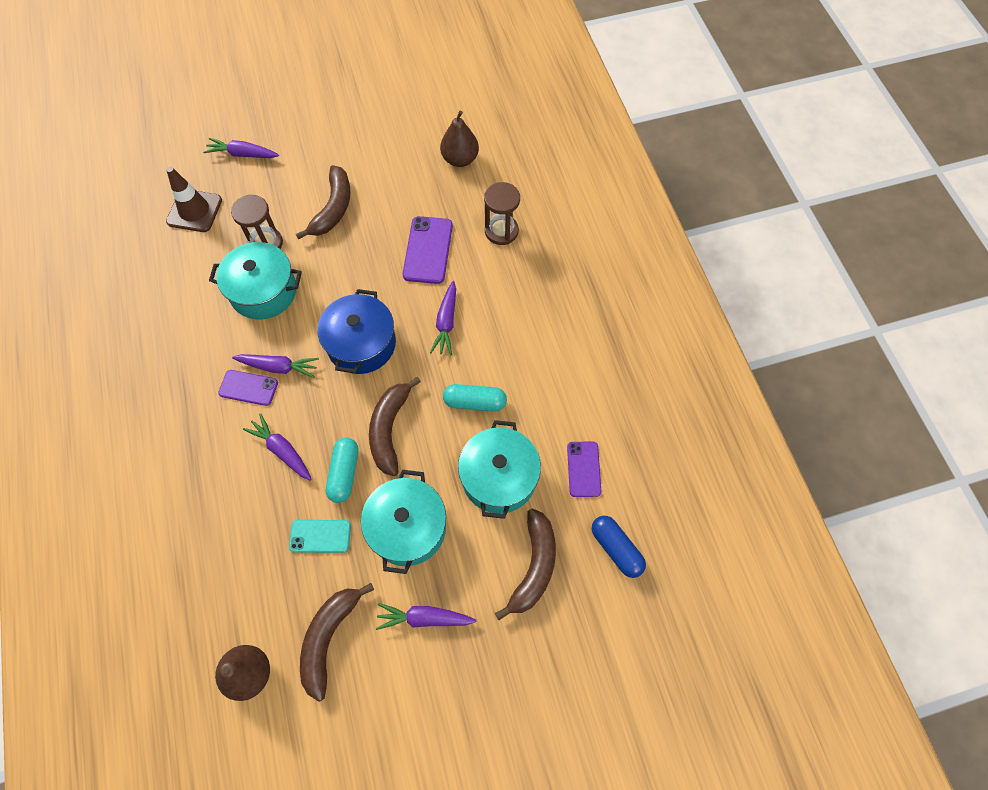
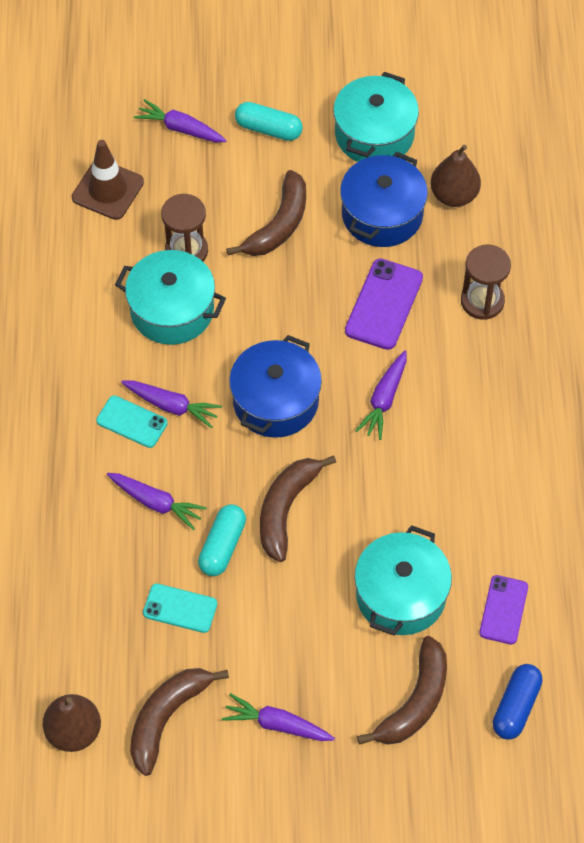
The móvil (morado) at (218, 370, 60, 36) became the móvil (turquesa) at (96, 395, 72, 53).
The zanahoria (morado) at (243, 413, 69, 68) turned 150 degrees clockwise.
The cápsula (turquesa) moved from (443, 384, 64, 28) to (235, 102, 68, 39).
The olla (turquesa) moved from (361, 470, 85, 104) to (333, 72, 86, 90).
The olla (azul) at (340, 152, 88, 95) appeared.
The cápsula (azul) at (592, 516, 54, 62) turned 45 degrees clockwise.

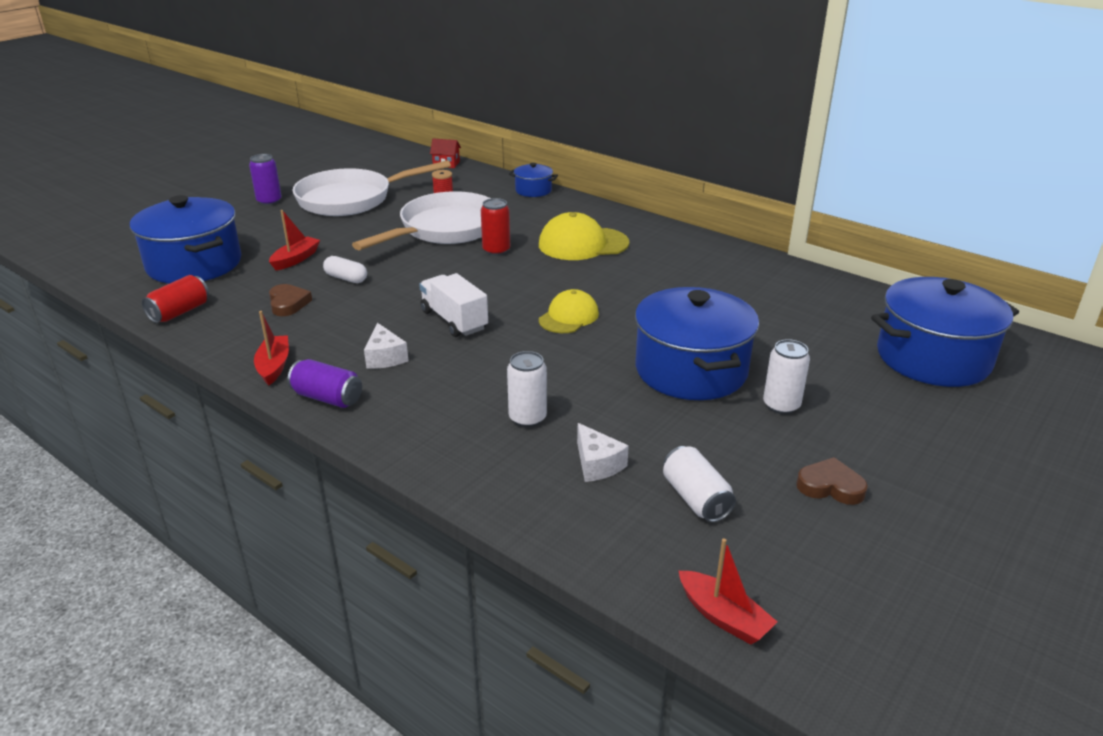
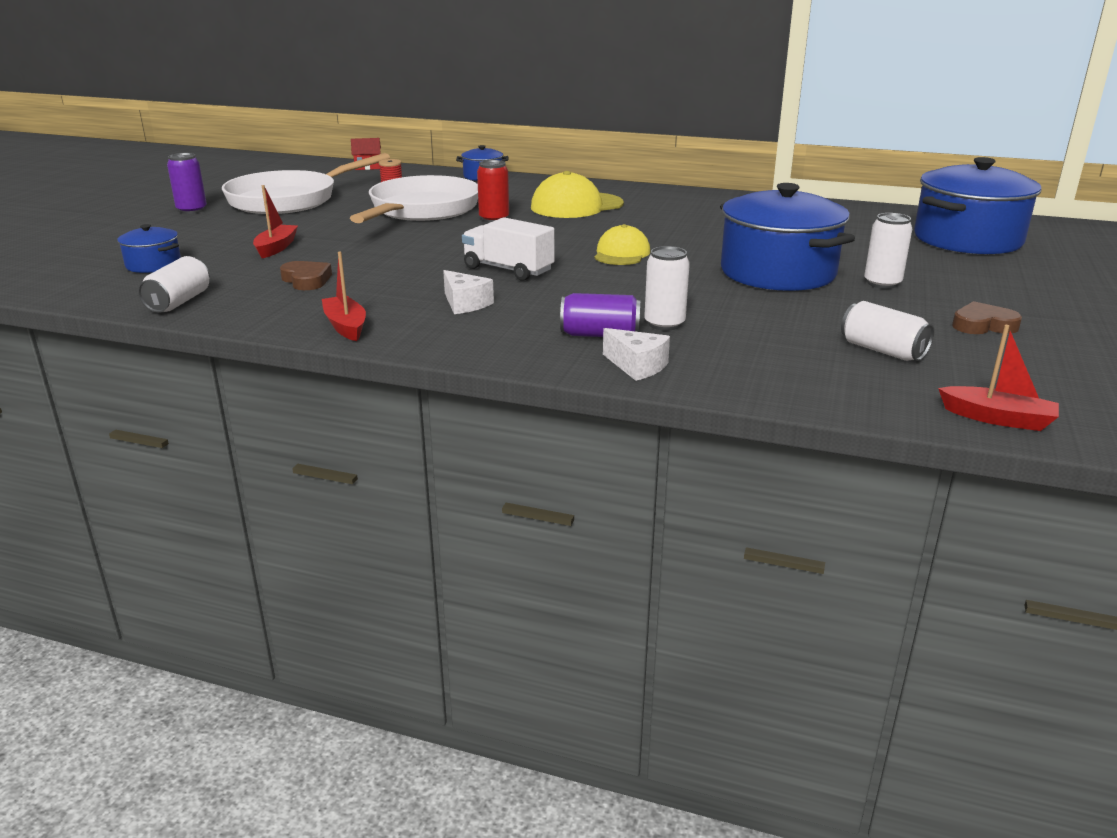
The olla (azul) at (130, 195, 111, 89) changed to 0.47 times the size.
The lata (rojo) at (142, 275, 67, 48) became the lata (blanco) at (138, 256, 71, 56).
The lata (morado) moved from (288, 359, 74, 49) to (560, 293, 80, 44).
The queso (blanco) moved from (577, 423, 52, 59) to (603, 328, 67, 53).
The cápsula (blanco) at (323, 256, 44, 27) disappeared.

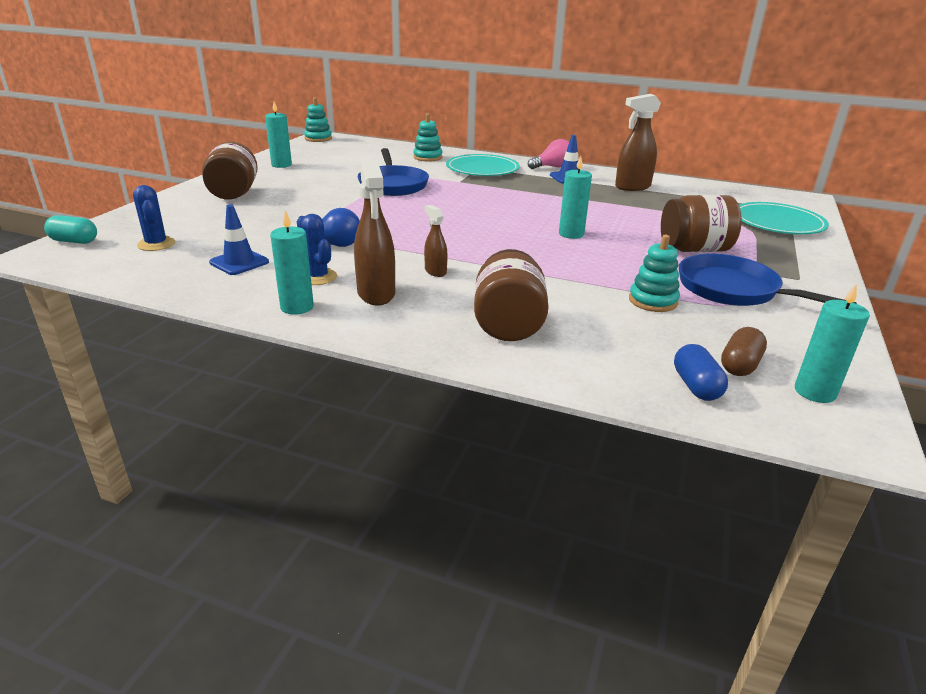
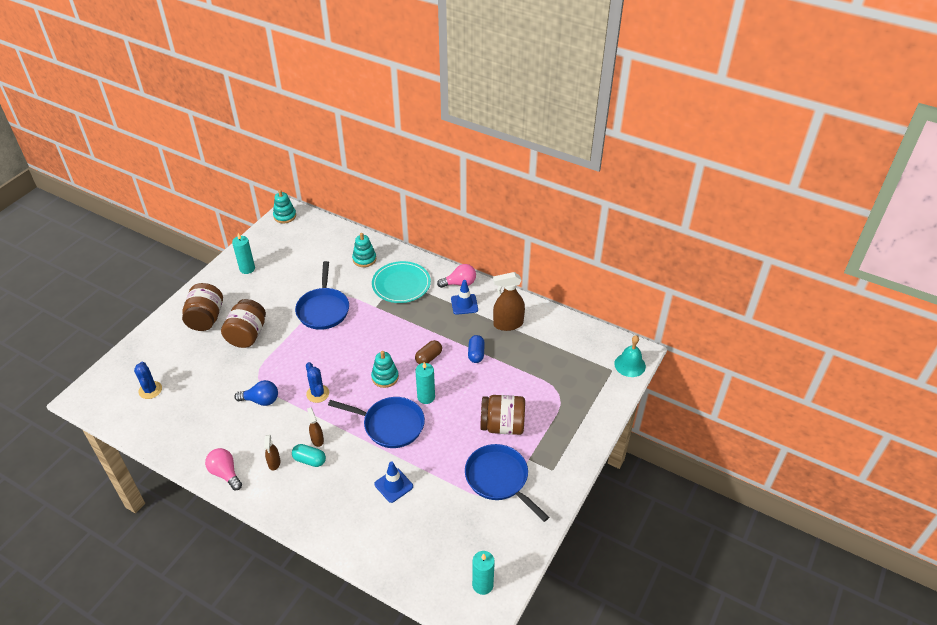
The vela (turquesa) at (270, 210, 44, 104) was replaced by the bombilla (rosa) at (205, 448, 37, 42).
The tarro (marrón) moved from (474, 249, 75, 92) to (221, 299, 45, 49).
The pulverizador (marrón) at (354, 160, 41, 145) changed to 0.54 times the size.
The cápsula (turquesa) moved from (44, 215, 53, 29) to (292, 444, 34, 23).
The cactus (azul) moved from (297, 214, 40, 71) to (306, 362, 23, 41).
The sartén (azul) at (328, 397, 97, 51) appeared.
The juguete apilable (turquesa) moved from (629, 235, 51, 77) to (371, 351, 28, 37).
The cono de tráfico (azul) moved from (209, 205, 60, 70) to (374, 461, 39, 42).
The cápsula (marrón) moved from (721, 327, 46, 49) to (415, 340, 27, 24).
The cápsula (azul) moved from (674, 344, 54, 57) to (468, 335, 17, 28).
The campana (turquesa) at (614, 335, 32, 42) appeared.
The plato (turquesa) at (739, 202, 90, 32) disappeared.

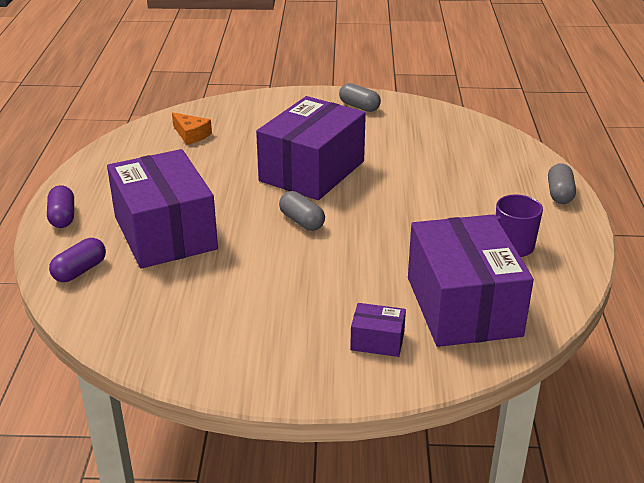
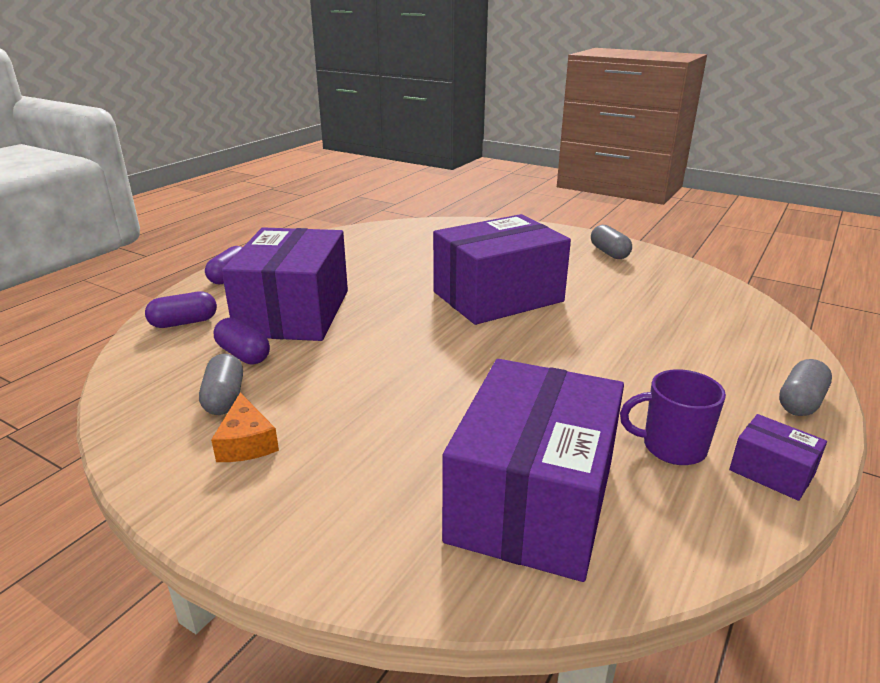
The cápsula (gris) moved from (279, 191, 46, 40) to (199, 354, 44, 61).
The queso (naranja) moved from (172, 112, 40, 33) to (211, 393, 68, 69).
The cápsula (morado) at (214, 317, 56, 47) appeared.
The caja (morado) moved from (350, 303, 56, 54) to (729, 414, 98, 87).

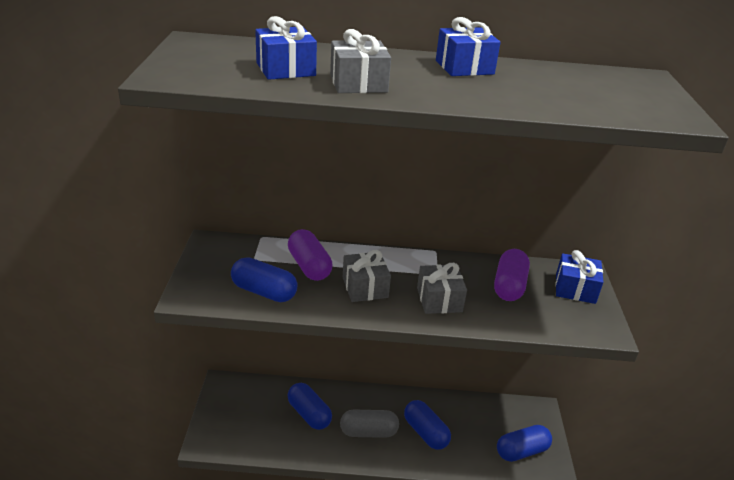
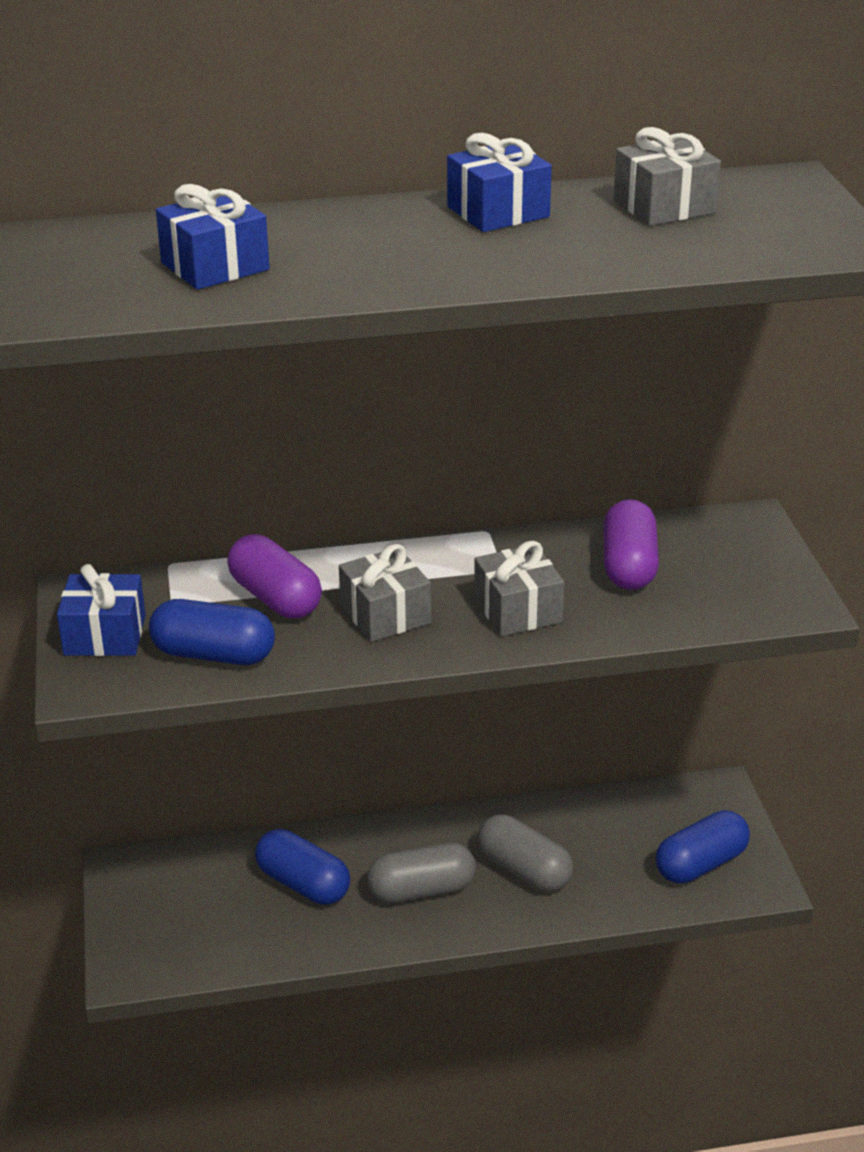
The regalo (azul) moved from (555, 250, 49, 54) to (57, 564, 89, 92).
The cápsula (azul) at (404, 400, 47, 50) became the cápsula (gris) at (478, 814, 95, 78).
The regalo (gris) moved from (330, 29, 61, 64) to (614, 127, 107, 99).

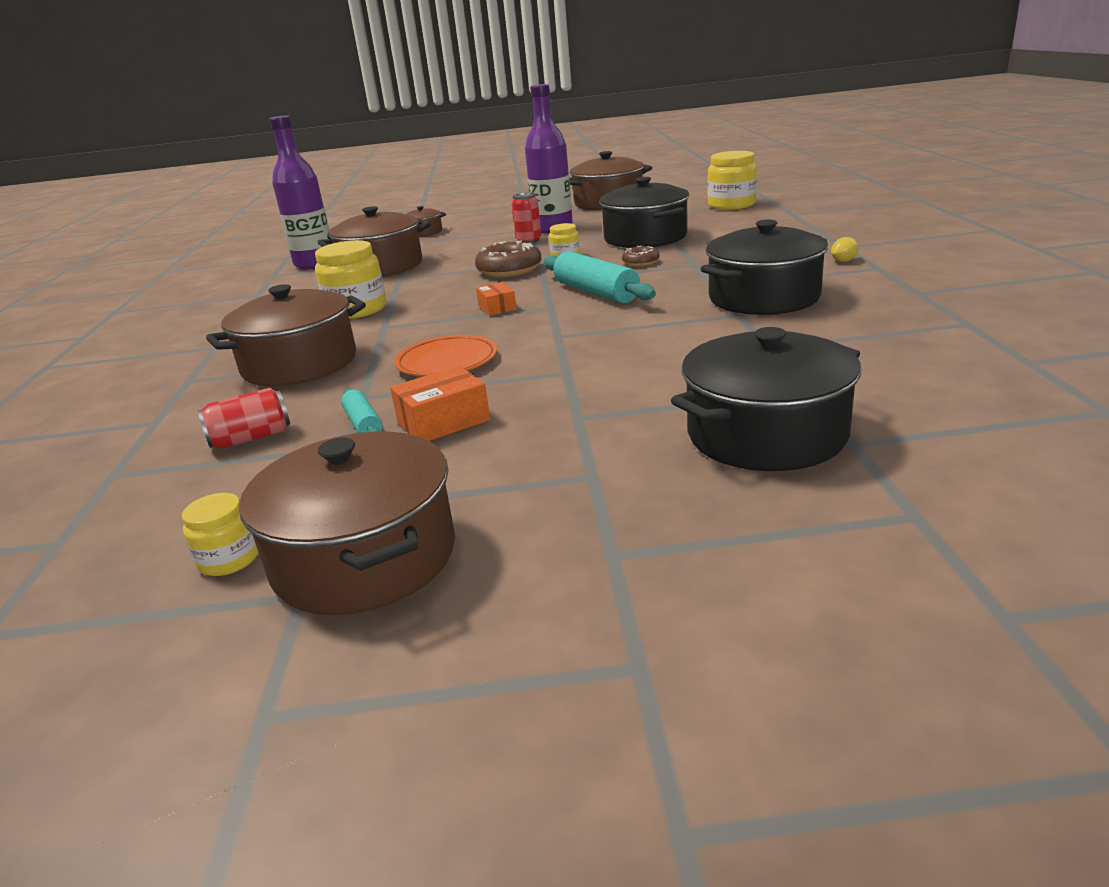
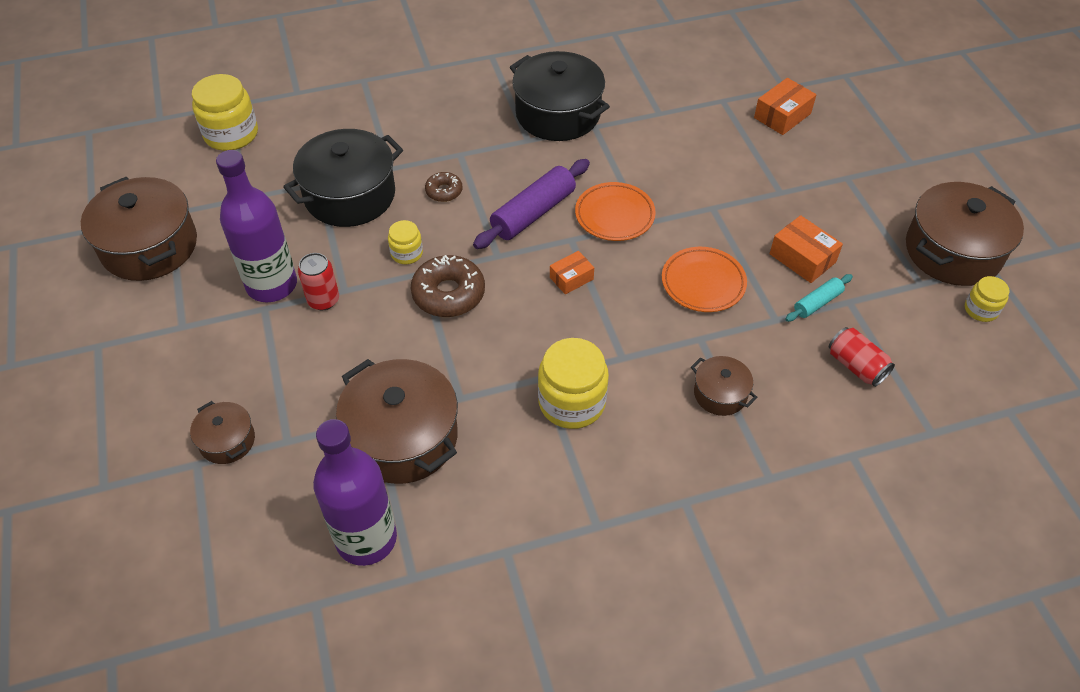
The rodillo (turquesa) at (544, 251, 112, 52) became the rodillo (morado) at (473, 159, 117, 90).
The plato (naranja) at (575, 182, 81, 59) appeared.
The olla (marrón) at (206, 284, 160, 102) changed to 0.50 times the size.
The olla (negro) at (671, 327, 190, 144) was replaced by the caja (naranja) at (754, 78, 62, 57).
The limón (amarillo) at (831, 237, 27, 25) disappeared.

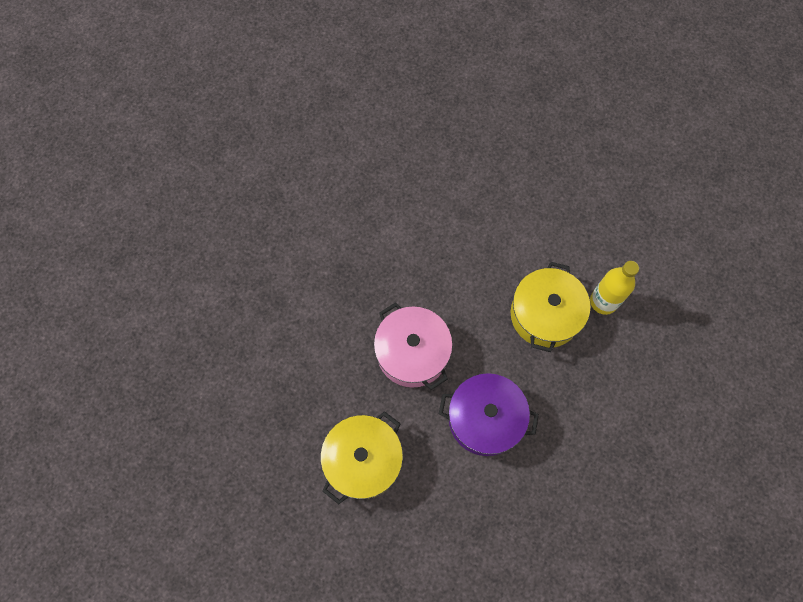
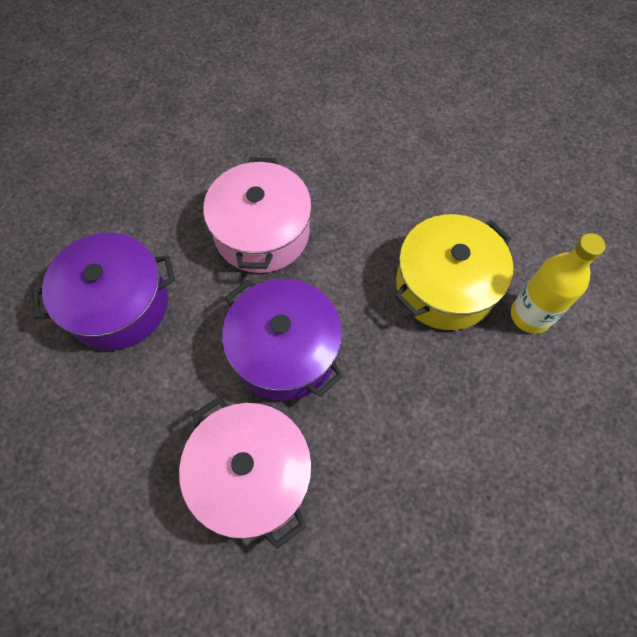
The olla (amarillo) at (321, 411, 82, 93) became the olla (morado) at (32, 233, 143, 117).
The olla (rosa) at (179, 397, 133, 152) appeared.

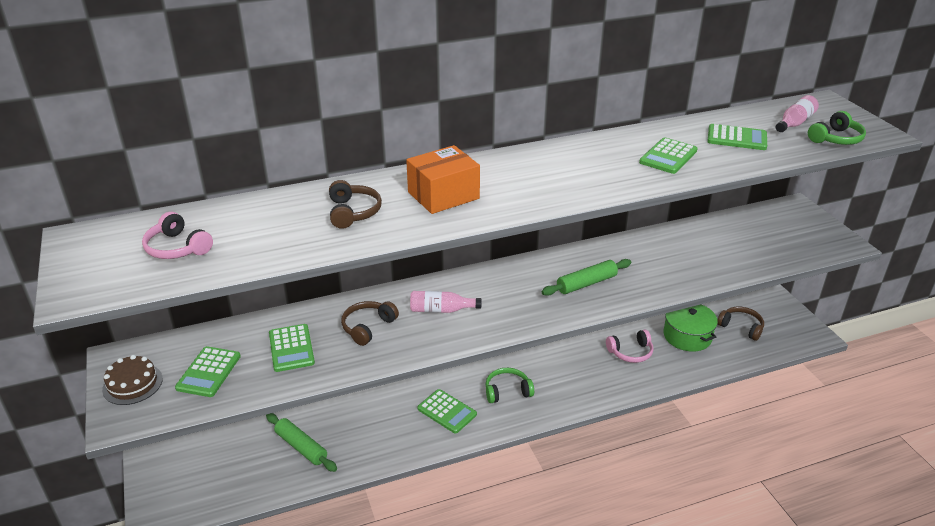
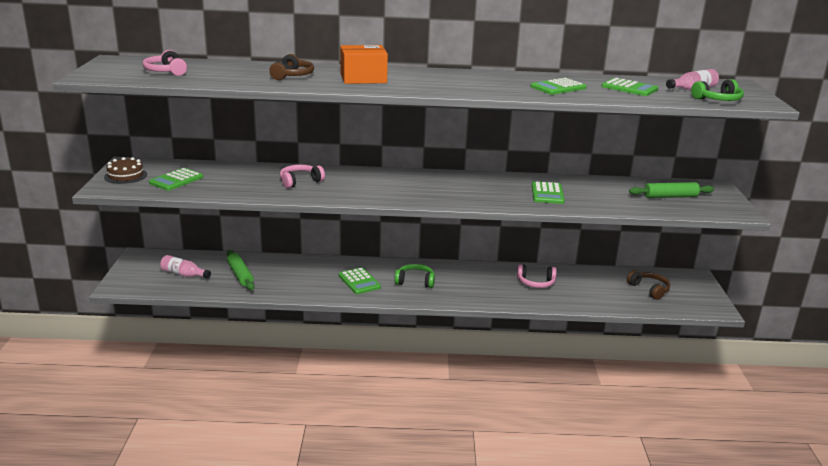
The botella (rosa) moved from (410, 291, 72, 22) to (160, 255, 51, 23).
The auriculares (marrón) at (341, 301, 58, 45) became the auriculares (rosa) at (280, 165, 45, 23).
The calculadora (verde) moved from (269, 324, 46, 48) to (532, 181, 33, 23).
The rodillo (verde) moved from (542, 259, 89, 37) to (629, 182, 85, 16).
The olla (verde) at (663, 304, 55, 48) disappeared.

